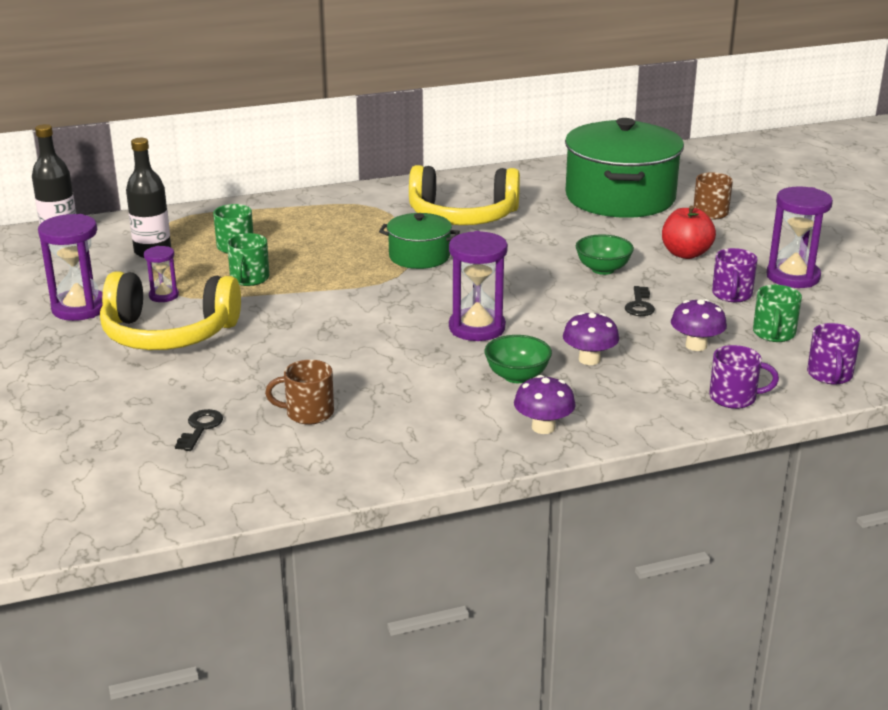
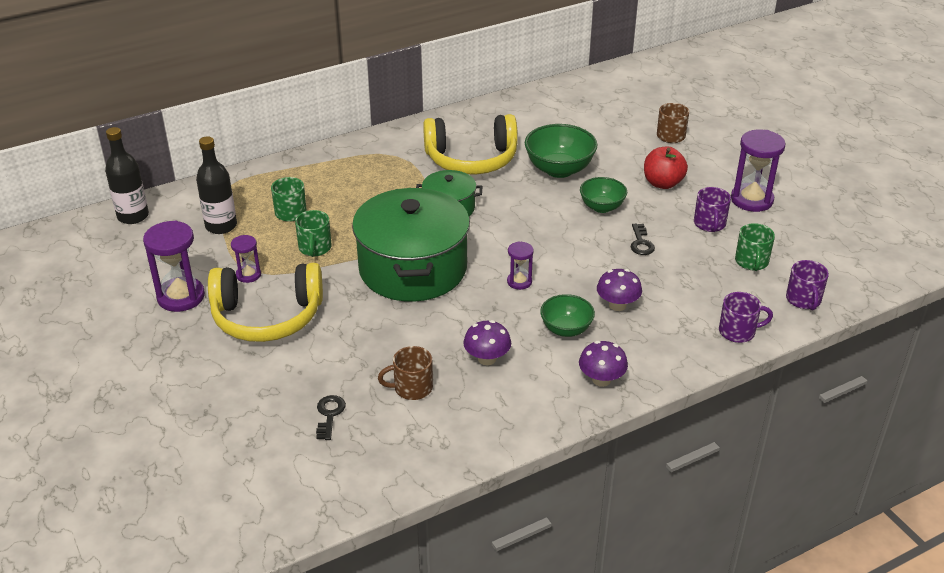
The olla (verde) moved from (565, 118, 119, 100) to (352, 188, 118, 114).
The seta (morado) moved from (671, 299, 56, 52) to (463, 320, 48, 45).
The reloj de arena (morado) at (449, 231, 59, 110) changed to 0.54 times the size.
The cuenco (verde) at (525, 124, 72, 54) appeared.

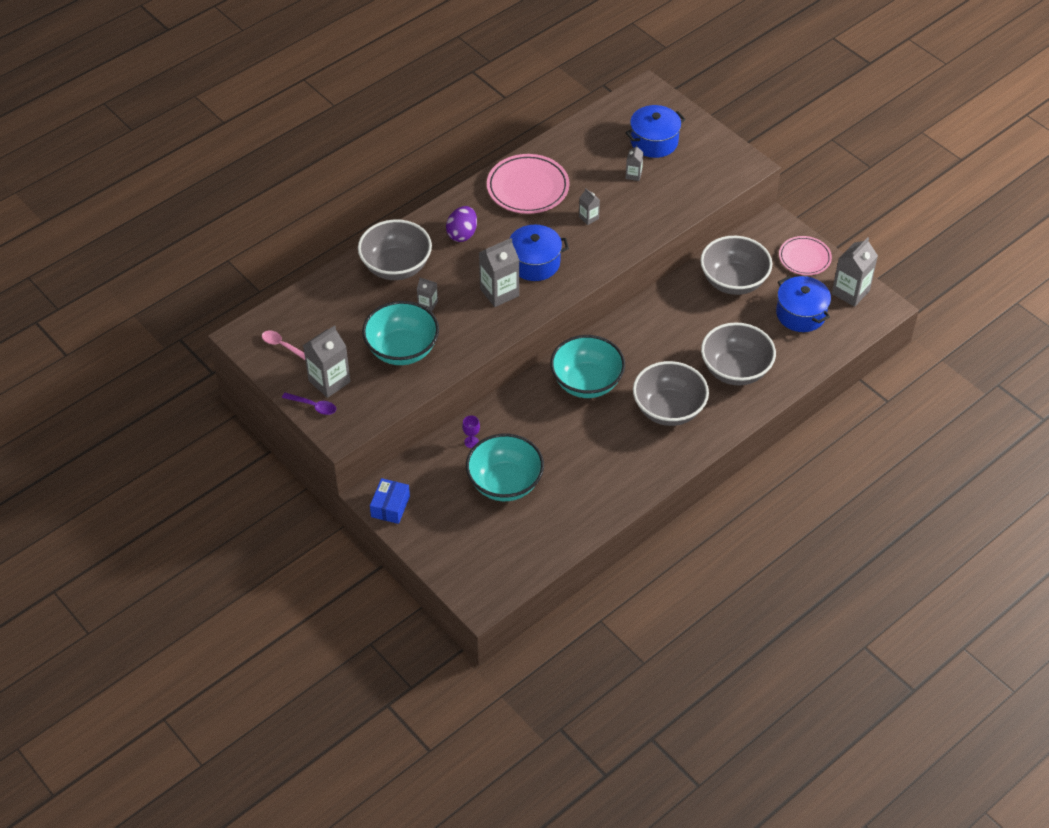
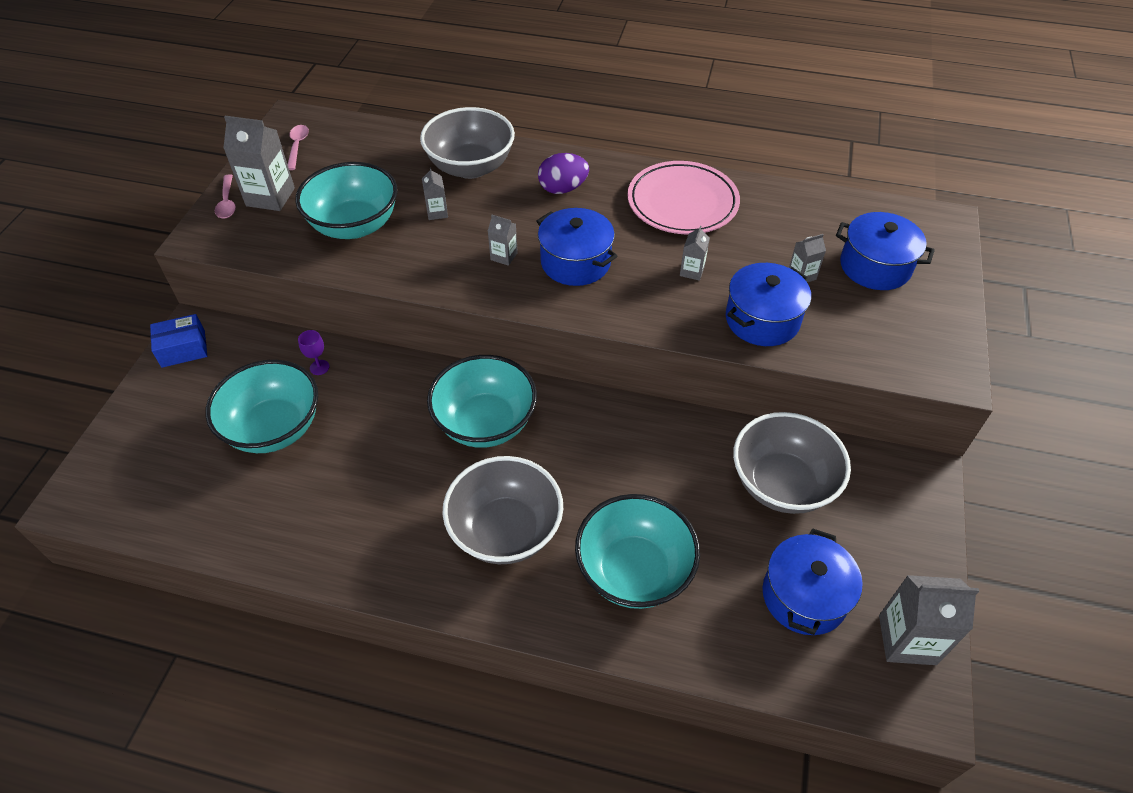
The cuchara (morado) at (282, 392, 54, 23) became the cuchara (rosa) at (215, 174, 21, 45).
The cartón de leche (gris) at (479, 238, 40, 69) changed to 0.52 times the size.
The cuenco (gris) at (701, 322, 75, 64) became the cuenco (turquesa) at (575, 494, 125, 115).
The olla (azul) at (726, 263, 85, 83) appeared.
The plato (rosa) at (779, 236, 53, 39) disappeared.

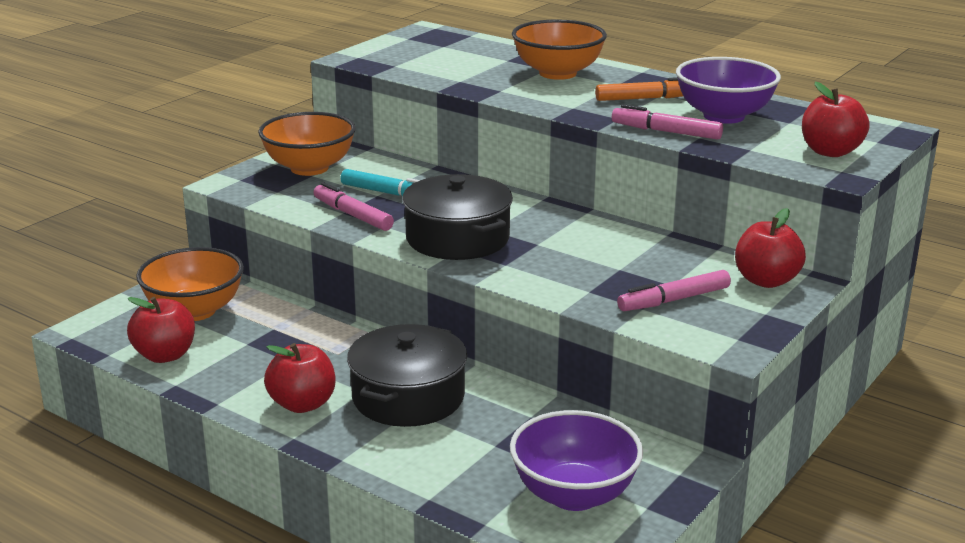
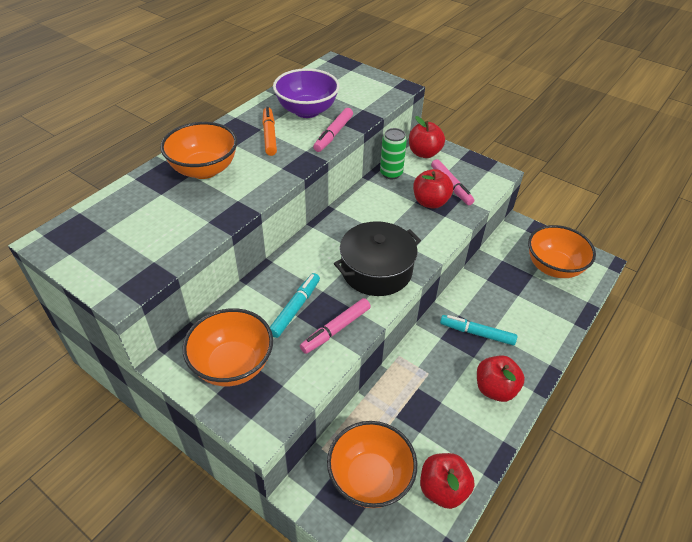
The lata (verde) at (380, 128, 27, 51) appeared.
The manzana (rojo) moved from (802, 82, 68, 75) to (413, 169, 40, 40).
The olla (negro) at (347, 324, 120, 103) was replaced by the rotulador (turquesa) at (440, 315, 77, 30).
The cuenco (morado) at (510, 410, 133, 101) became the cuenco (naranja) at (528, 225, 68, 53).

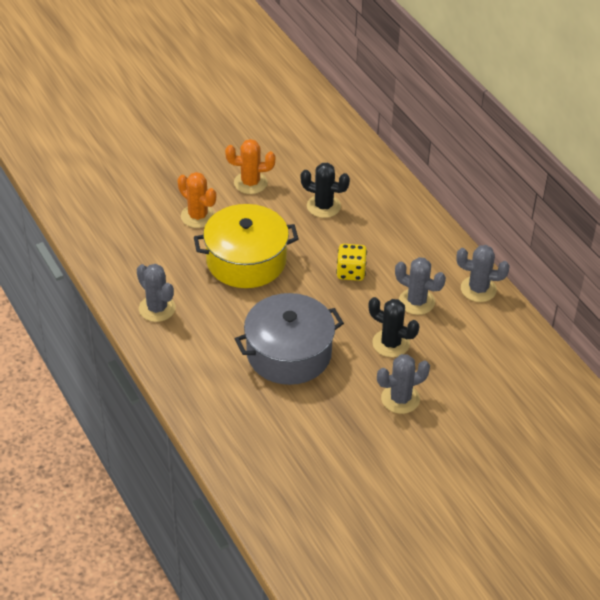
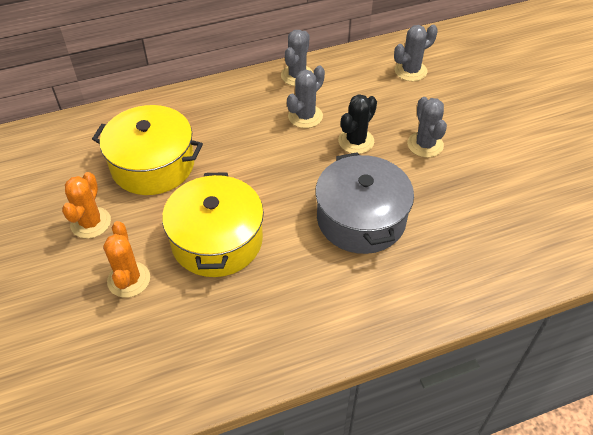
The cactus (negro) at (300, 163, 50, 55) was replaced by the olla (amarillo) at (92, 105, 111, 90).
The cactus (naranja) at (177, 172, 39, 56) turned 60 degrees counterclockwise.
The cactus (gris) moved from (137, 264, 39, 58) to (394, 25, 44, 56).
The dado (amarillo) at (336, 244, 31, 37) disappeared.

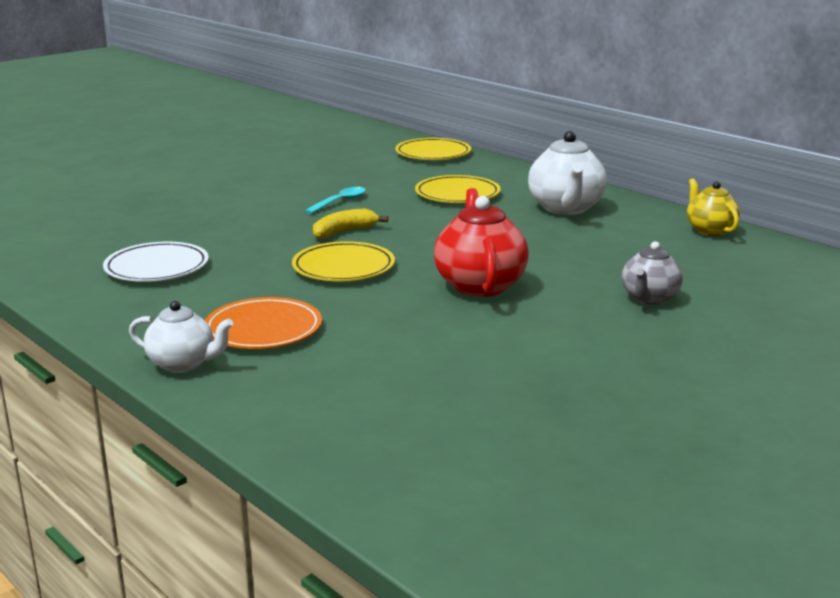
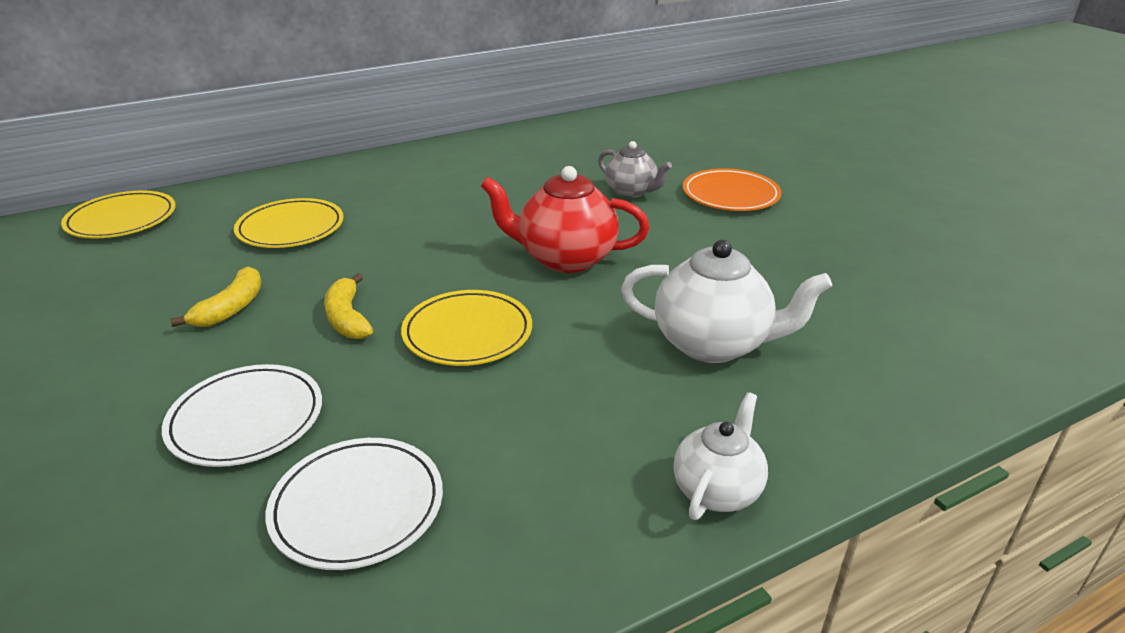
The plato (blanco) at (162, 364, 160, 103) appeared.
The cuchara (turquesa) at (305, 187, 61, 27) was replaced by the plátano (amarillo) at (170, 266, 92, 61).
The tetera (blanco) moved from (528, 131, 79, 84) to (621, 240, 211, 123).
The plato (naranja) moved from (205, 297, 117, 52) to (683, 168, 99, 43).
The tetera (amarillo) at (687, 178, 53, 58) disappeared.

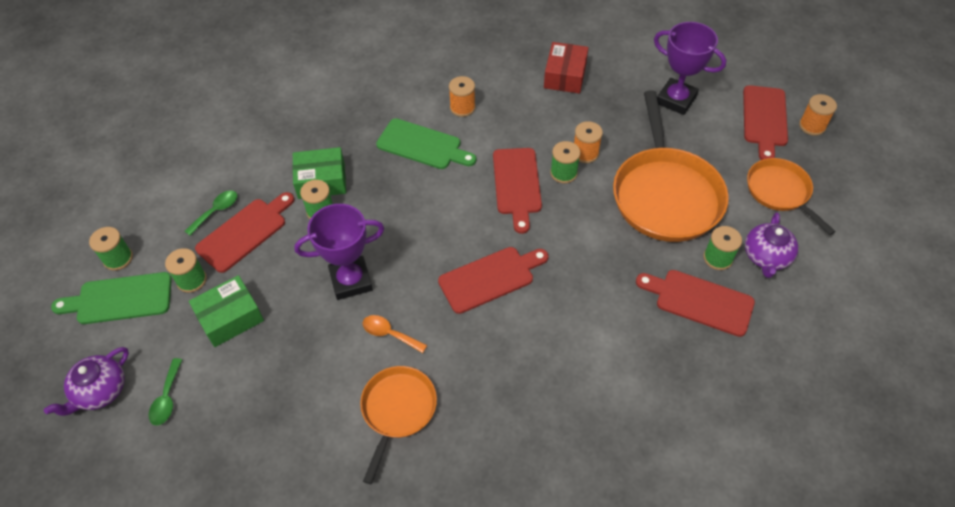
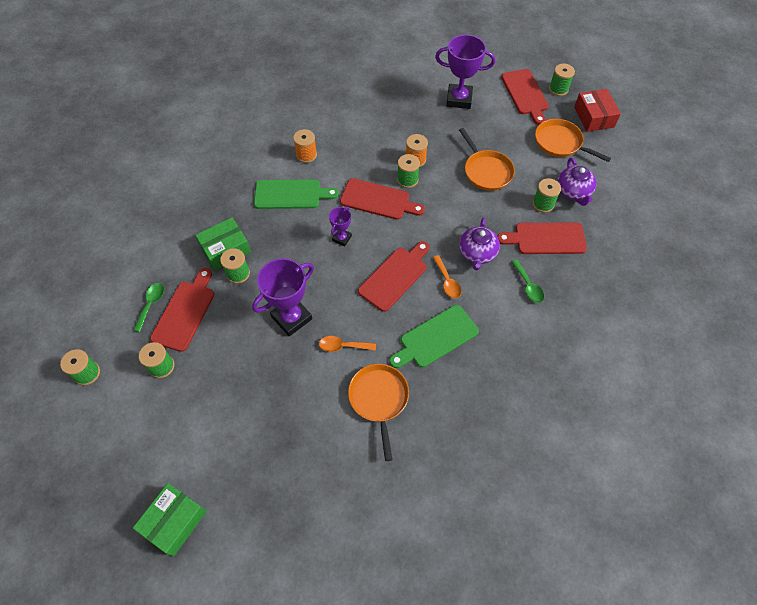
The caja (verde) moved from (189, 275, 75, 72) to (133, 483, 74, 73).
The trofeo (morado) at (329, 207, 23, 39) appeared.
The tabla de cortar (rojo) at (493, 148, 49, 86) turned 45 degrees counterclockwise.
The tabla de cortar (verde) moved from (51, 272, 121, 52) to (389, 305, 90, 63).
The cuchara (naranja) at (433, 255, 28, 43) appeared.
The sartén (naranja) at (613, 90, 116, 152) changed to 0.57 times the size.
The tetera (morado) moved from (44, 347, 85, 69) to (459, 217, 41, 53).
The cuchara (verde) moved from (148, 358, 35, 68) to (512, 260, 32, 43).
The carrete (naranja) at (799, 94, 38, 42) became the carrete (verde) at (549, 64, 26, 32).
The caja (rojo) moved from (544, 42, 44, 52) to (574, 89, 47, 43).

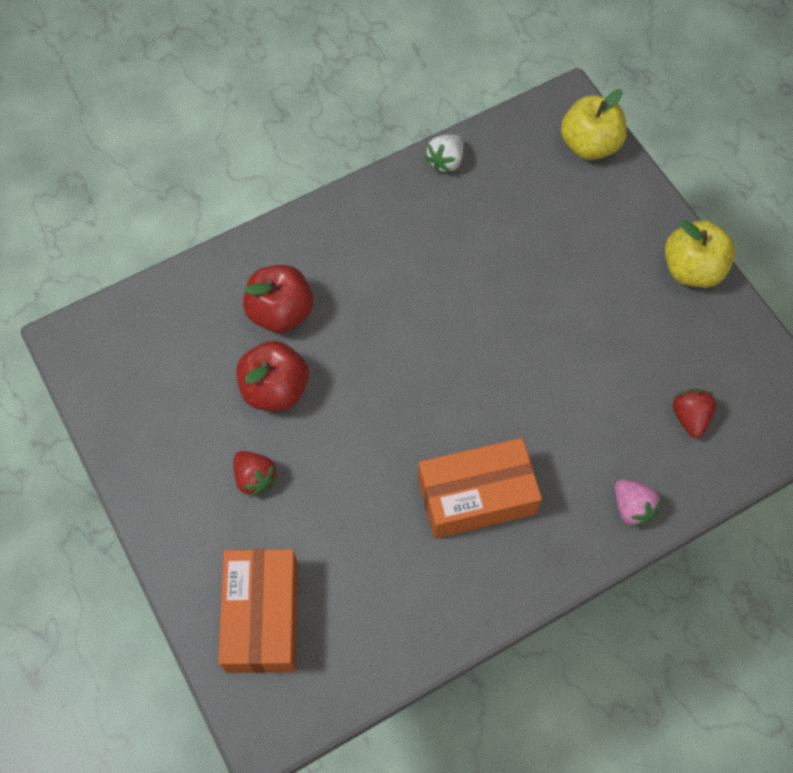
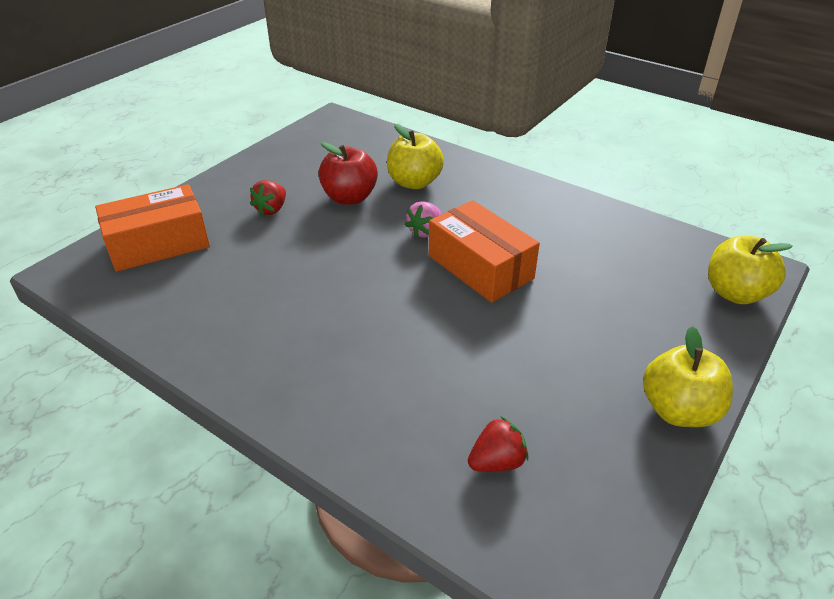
The manzana (rojo) at (243, 265, 70, 68) became the manzana (amarillo) at (387, 124, 57, 65).
The fresa (rosa) moved from (615, 479, 46, 49) to (405, 201, 37, 37).
The caja (naranja) moved from (418, 438, 124, 101) to (429, 200, 111, 103).
The fresa (blanco) at (425, 135, 38, 38) disappeared.

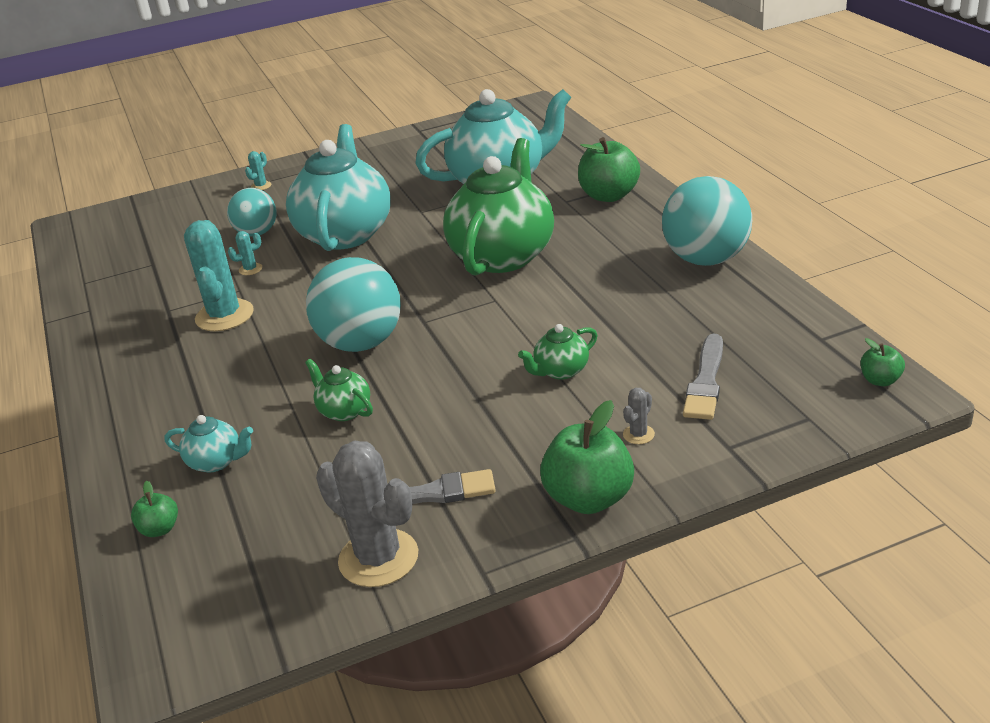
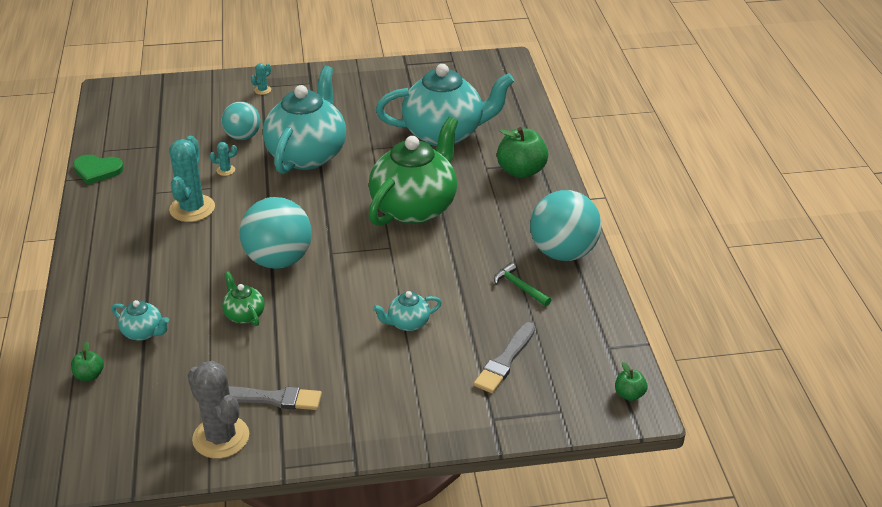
The corazón (verde) at (73, 155, 51, 30) appeared.
The tetera (verde) at (518, 324, 80, 56) became the tetera (turquesa) at (373, 291, 69, 40).
The martillo (verde) at (494, 263, 57, 43) appeared.
The manzana (verde) at (540, 400, 94, 114) disappeared.
The cactus (gris) at (623, 388, 32, 56) disappeared.

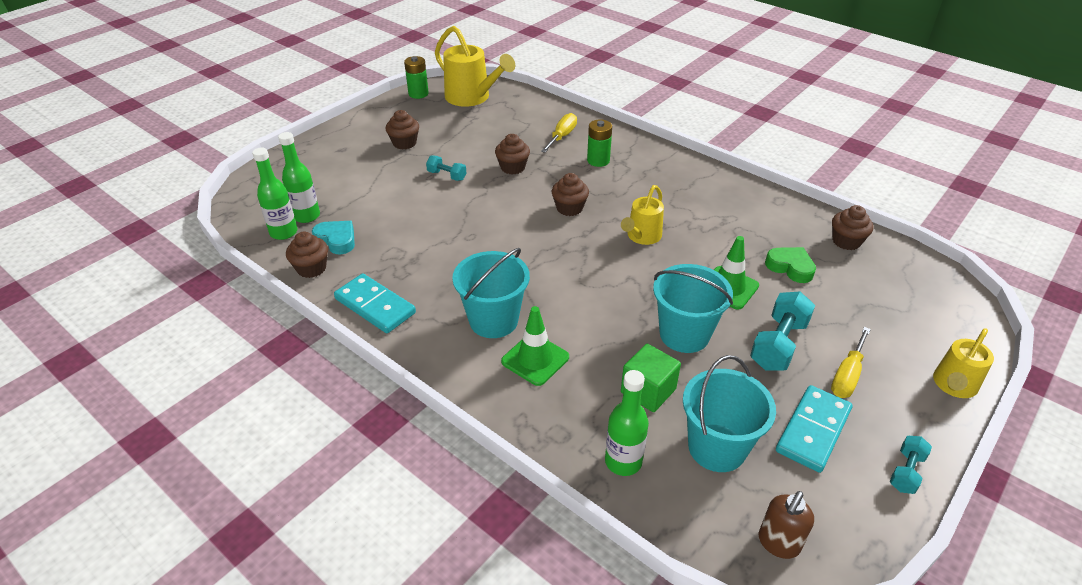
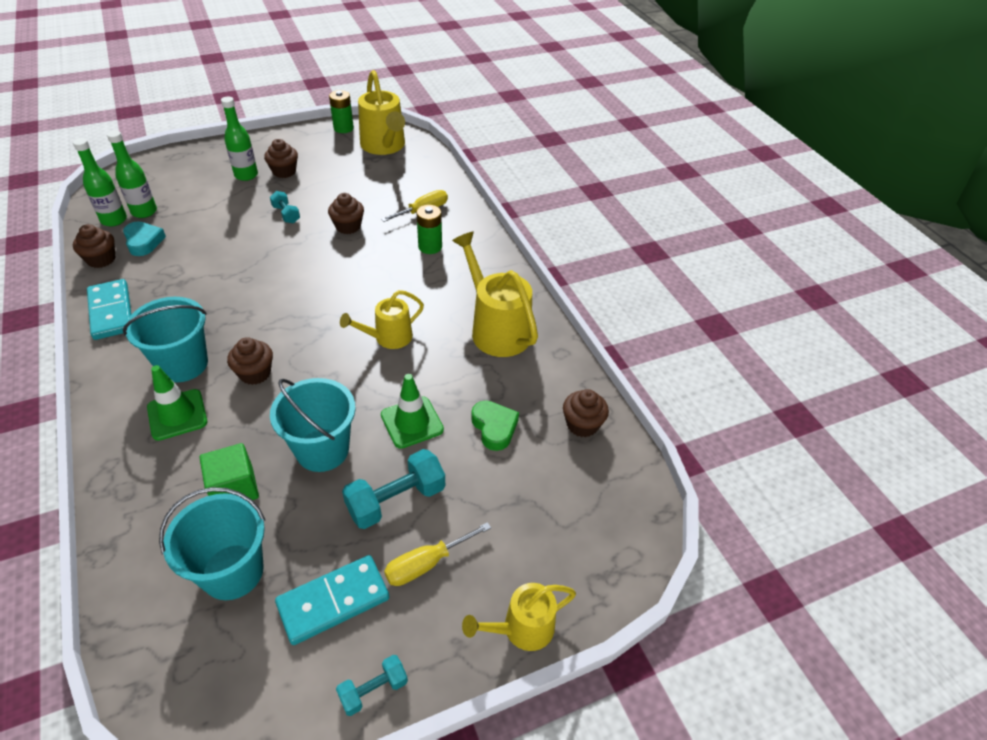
The botella (verde) moved from (605, 370, 44, 106) to (221, 96, 37, 85).
The magdalena (marrón) moved from (552, 173, 37, 43) to (227, 337, 46, 48).
The regadera (amarillo) at (452, 232, 86, 125) appeared.
The dispensador de jabón (marrón) at (759, 491, 55, 68) disappeared.

